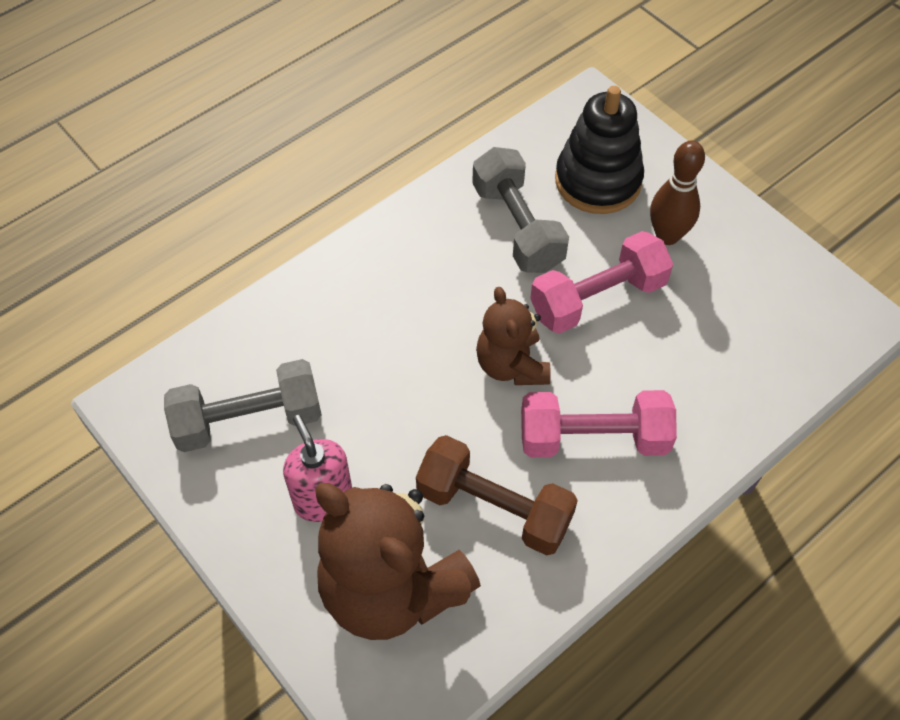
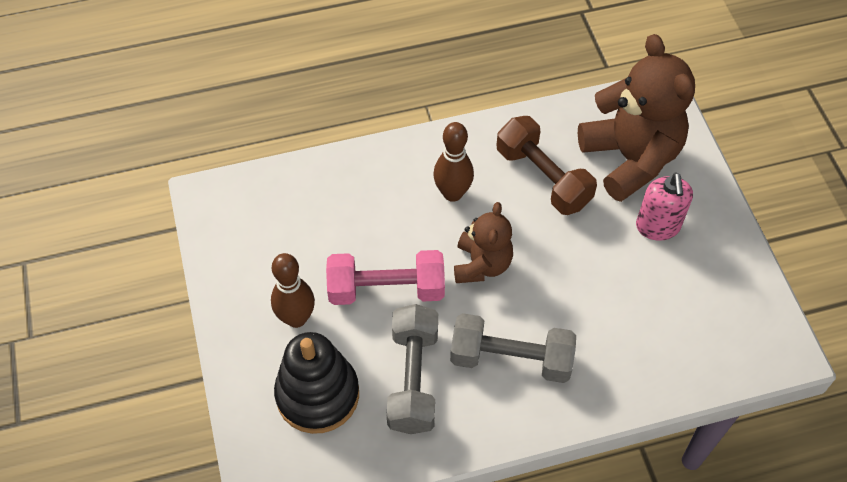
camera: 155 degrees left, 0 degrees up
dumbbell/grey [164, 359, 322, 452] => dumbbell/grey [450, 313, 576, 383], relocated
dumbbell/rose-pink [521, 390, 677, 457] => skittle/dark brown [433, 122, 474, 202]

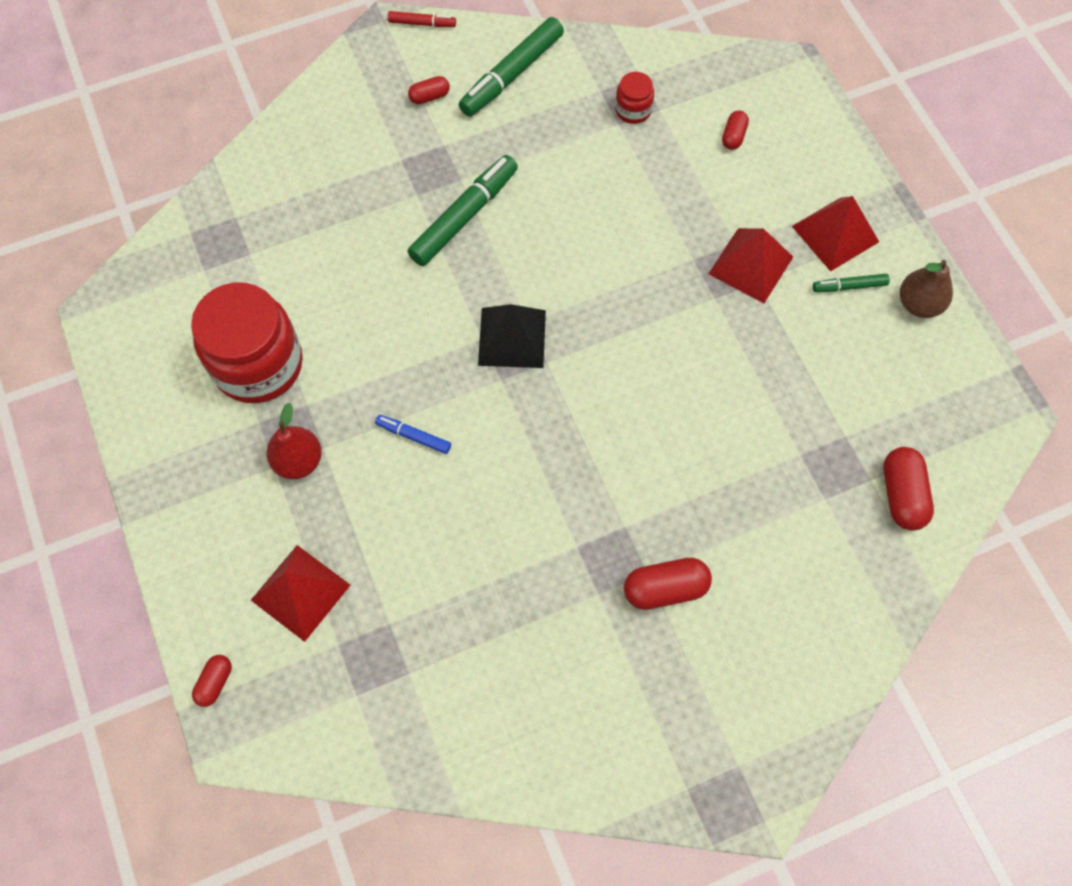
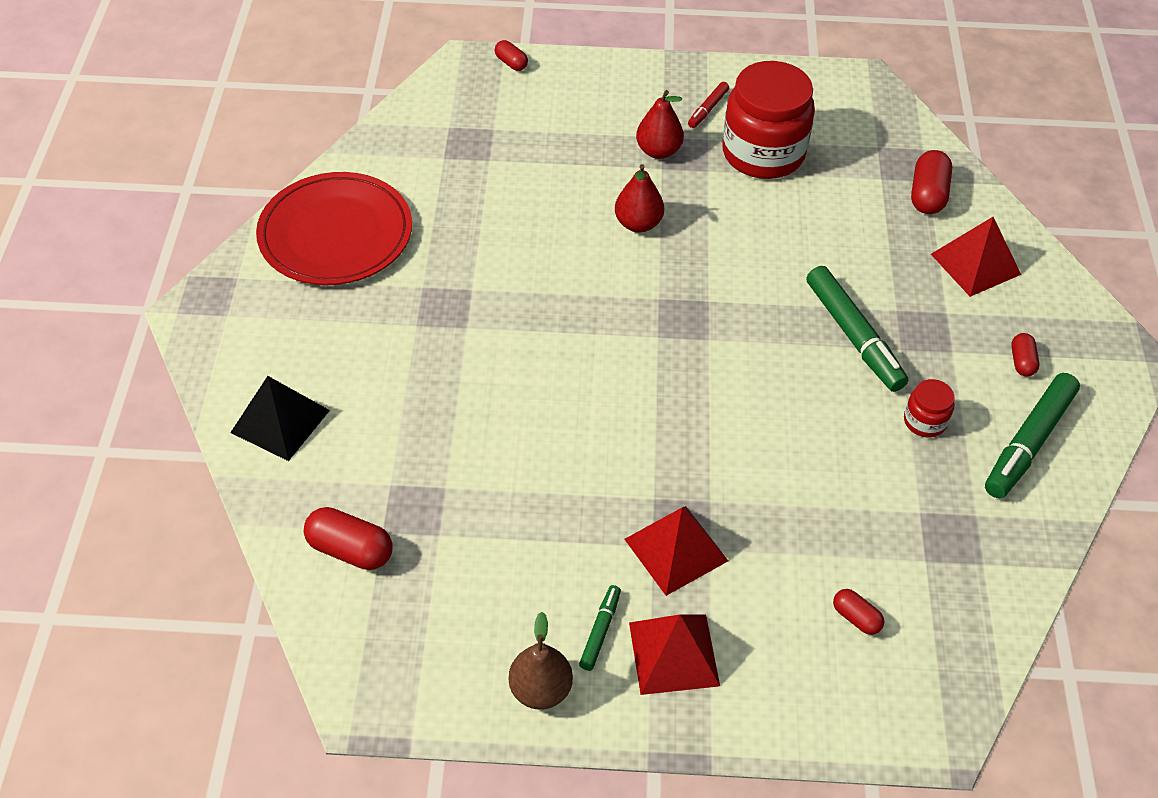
camera: 115 degrees right, 15 degrees down
nothing => dinner plate/crimson [256, 172, 412, 285]
pyramid shape/crimson [251, 545, 351, 642] => pyramid shape/crimson [931, 217, 1021, 297], relocated
marker/crimson [388, 11, 456, 27] => marker/crimson [688, 82, 729, 128], relocated
pyramid shape/jet-black [478, 304, 546, 368] => pyramid shape/jet-black [230, 376, 330, 461], relocated
jam jar/crimson [615, 72, 654, 124] => jam jar/crimson [904, 379, 955, 437], relocated
pill shape/crimson [624, 558, 712, 610] => pill shape/crimson [911, 150, 952, 214], relocated
marker/royal blue [375, 415, 451, 454] => pear fruit/crimson [615, 164, 664, 233]
marker/green [459, 17, 564, 117] => marker/green [985, 373, 1080, 498], 120 degrees counterclockwise

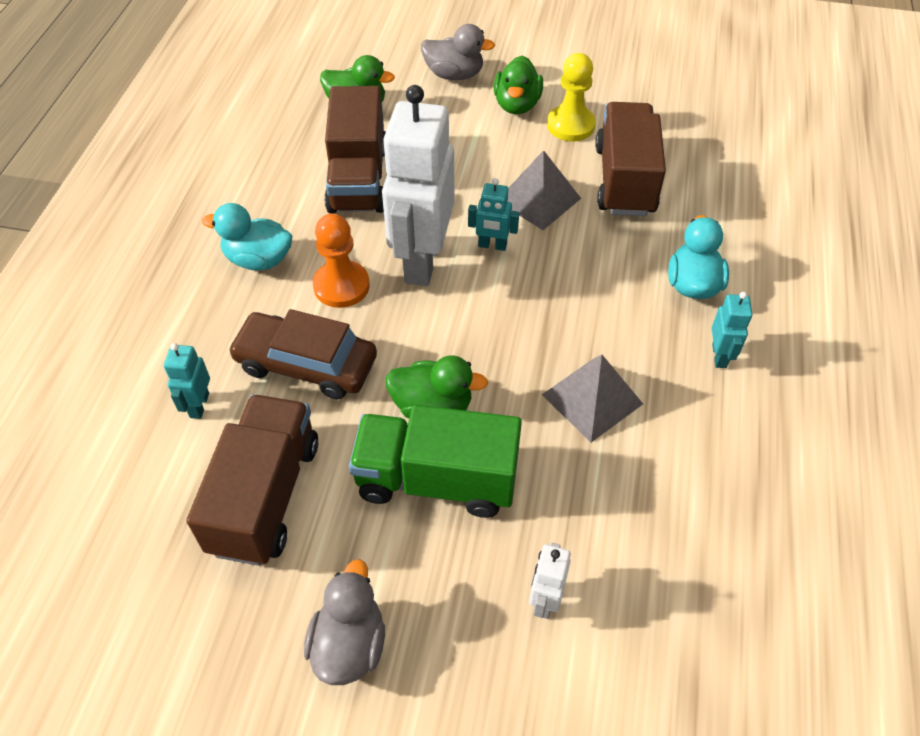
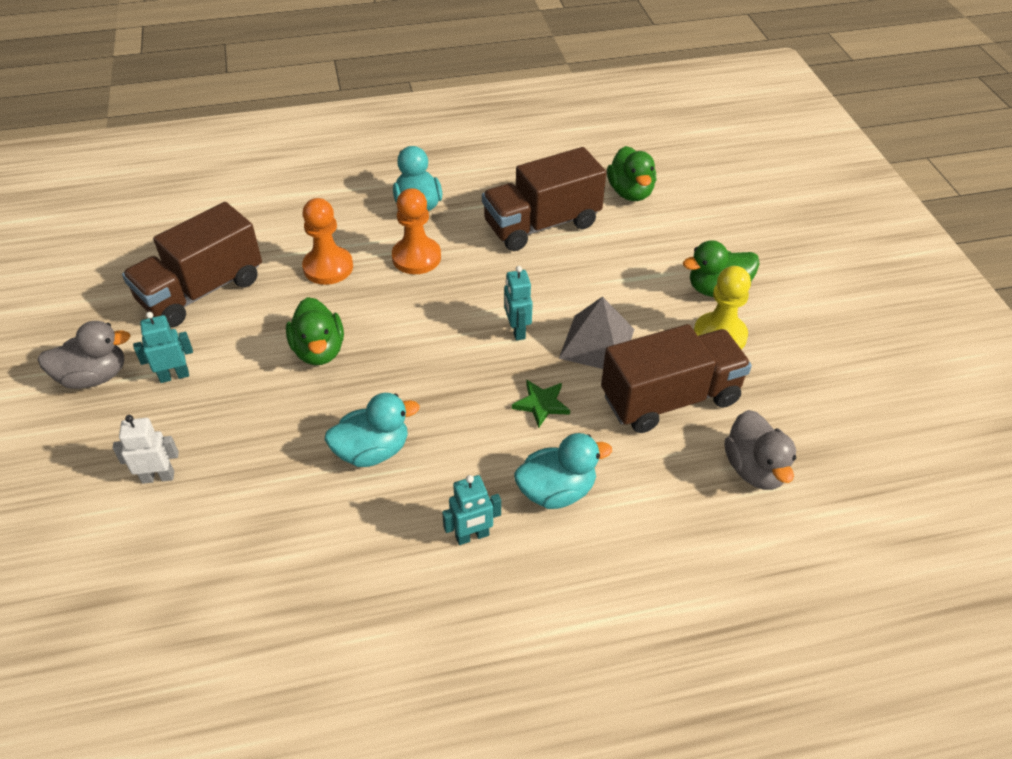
camera: 65 degrees right, 5 degrees down
lorry/green [349, 405, 522, 518] => nothing
robot/white [382, 85, 454, 286] => nothing
nothing => star/green [512, 380, 570, 428]
robot/teal [164, 343, 210, 419] => robot/teal [133, 312, 193, 383], relocated
duck/grey [421, 24, 495, 80] => duck/grey [725, 410, 796, 490], relocated
car/dark brown [228, 309, 377, 399] => chess pawn/orange-coloured [302, 198, 353, 285]
pyramid shape/grey [542, 355, 643, 442] => duck/teal [325, 393, 420, 467]
lorry/dark brown [186, 395, 318, 566] => lorry/dark brown [122, 202, 262, 327], 150 degrees clockwise

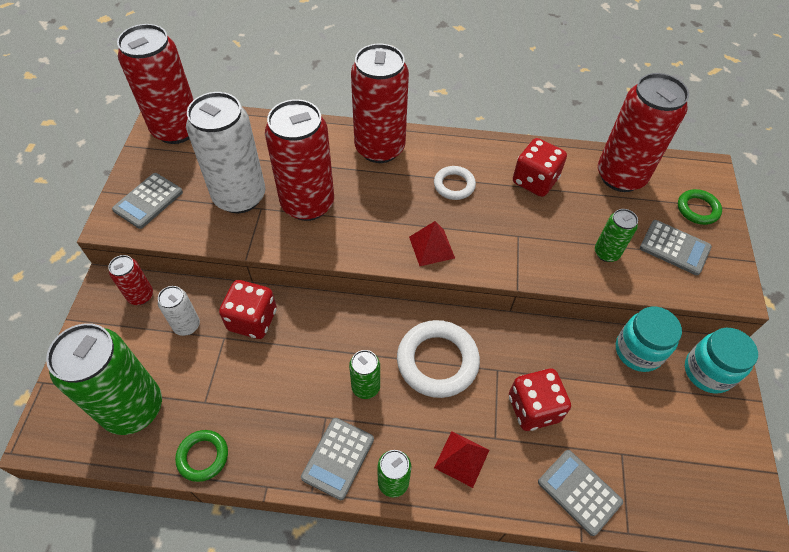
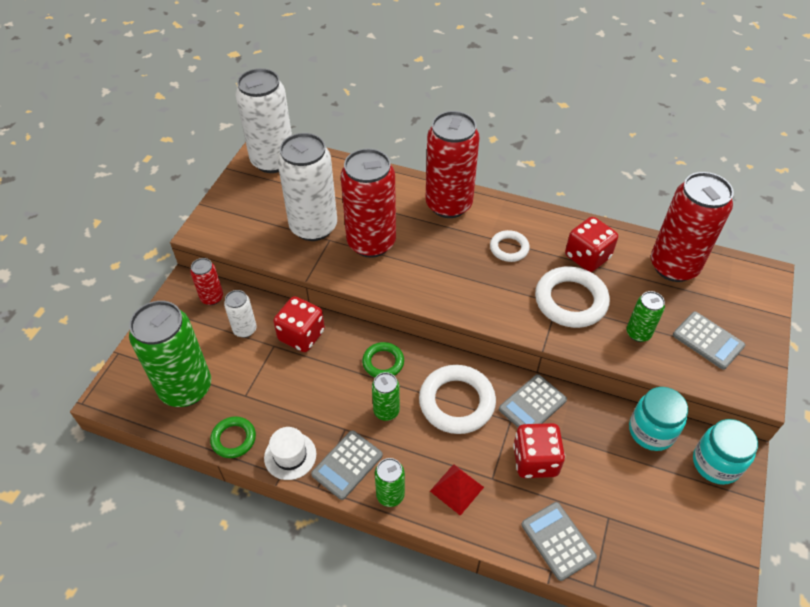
camera: 15 degrees right, 5 degrees down
pyramid shape/crimson [409, 221, 455, 266] => nothing
nothing => hat/white [264, 427, 316, 480]
nothing => torus/white [535, 266, 610, 328]
adding machine/grey [112, 173, 183, 229] => adding machine/grey [499, 374, 567, 427], relocated
torus/green [678, 189, 722, 225] => torus/green [362, 342, 404, 377], relocated
can/crimson [117, 24, 194, 144] => can/white [236, 68, 292, 173]

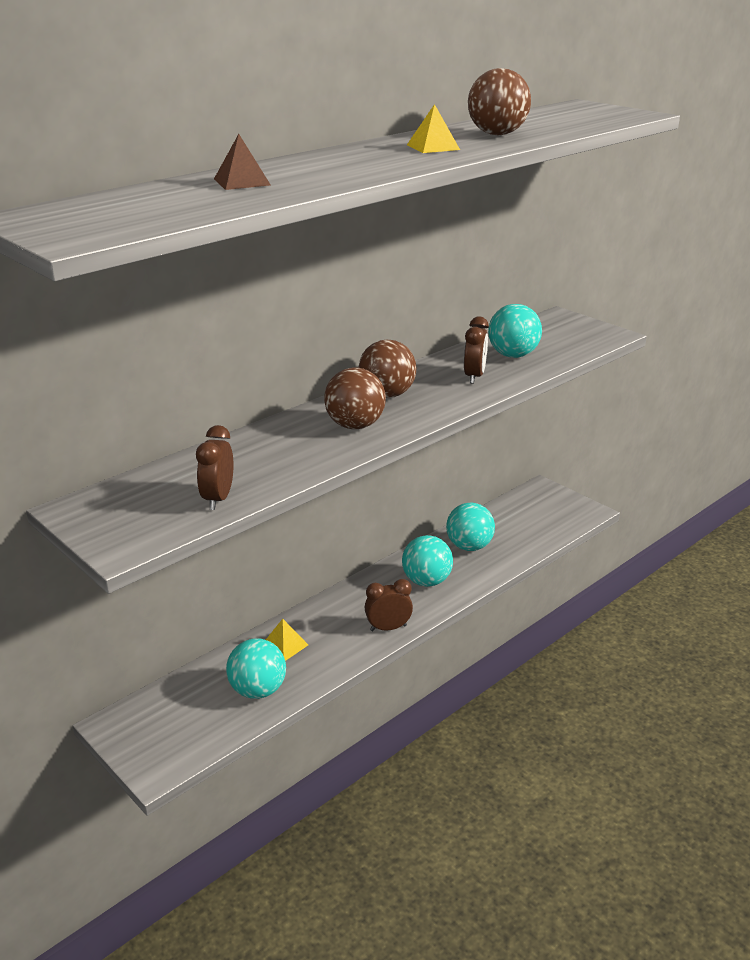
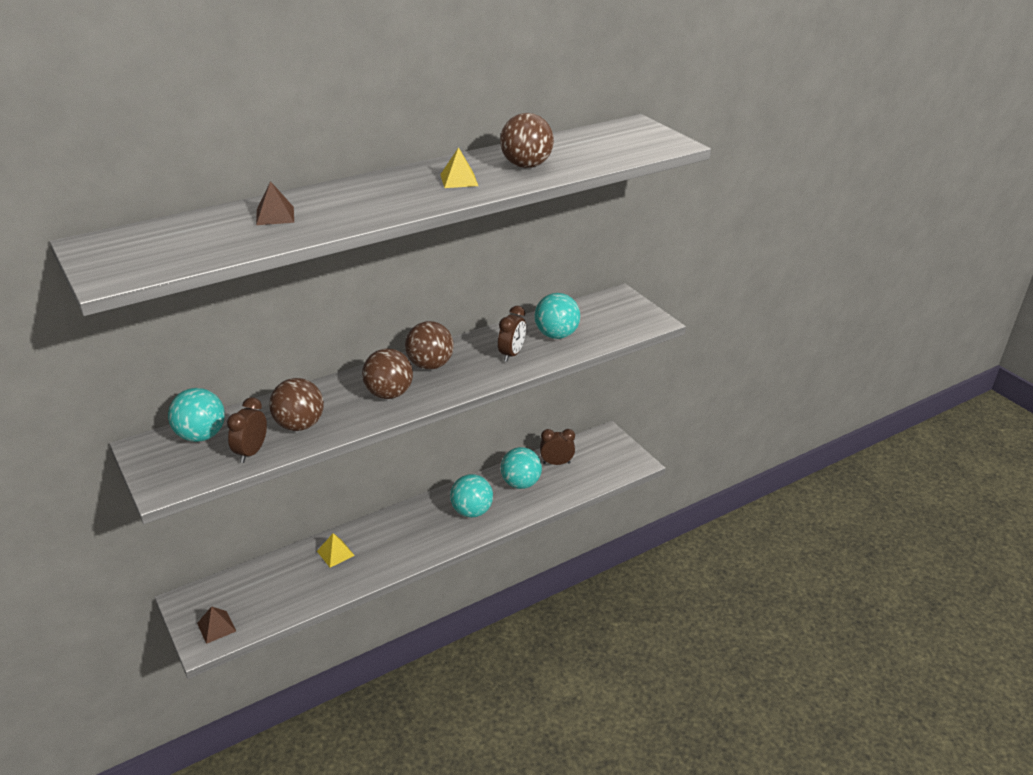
camera: 10 degrees right, 5 degrees up
nothing => pyramid shape/dark brown [197, 606, 236, 644]
nothing => sphere/dark brown [269, 378, 324, 431]
sphere/teal [226, 638, 286, 699] => sphere/teal [168, 388, 225, 442], relocated
alarm clock/dark brown [365, 579, 413, 631] => alarm clock/dark brown [540, 429, 575, 465], relocated

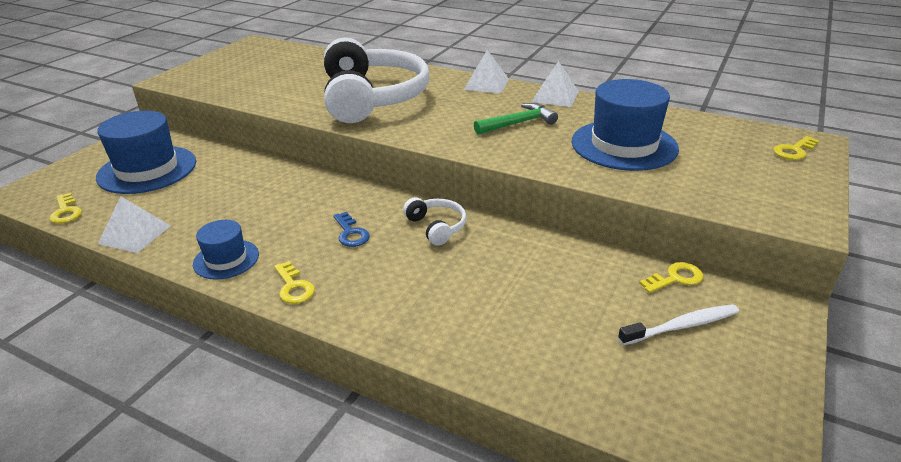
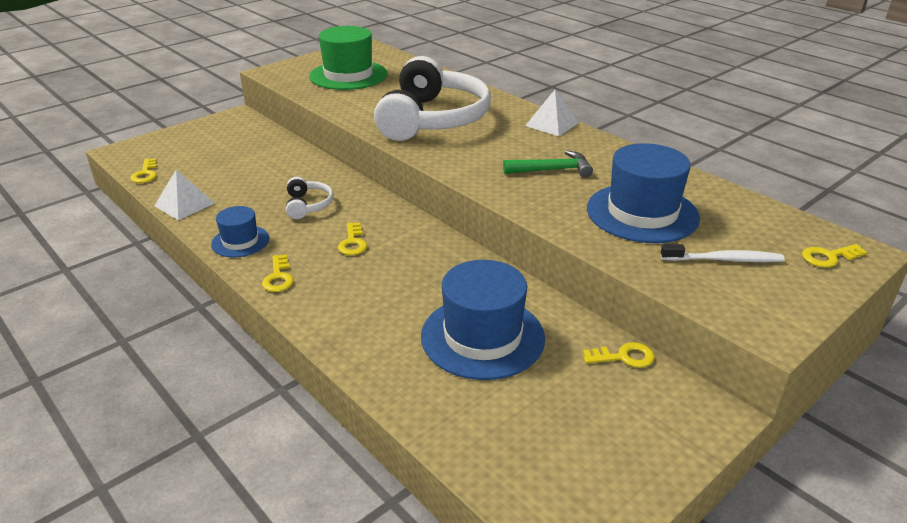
camera: 20 degrees right, 0 degrees up
pyramid shape/white [532, 61, 579, 107] => nothing
nothing => hat/green [309, 26, 387, 90]
hat/royal blue [96, 111, 196, 194] => hat/royal blue [421, 260, 545, 380], relocated
headset/white [403, 197, 467, 246] => headset/white [286, 177, 334, 219], relocated
tooth brush/white [618, 304, 739, 345] => tooth brush/white [661, 244, 785, 262], relocated
latchkey/royal blue [333, 212, 370, 247] => latchkey/yellow [338, 223, 367, 255]

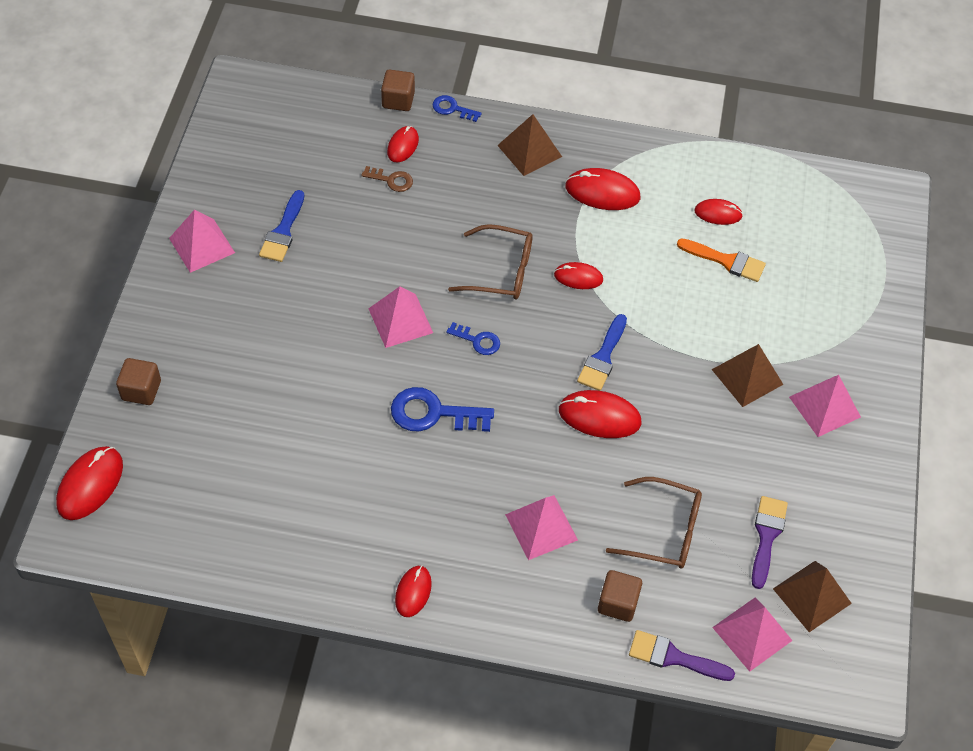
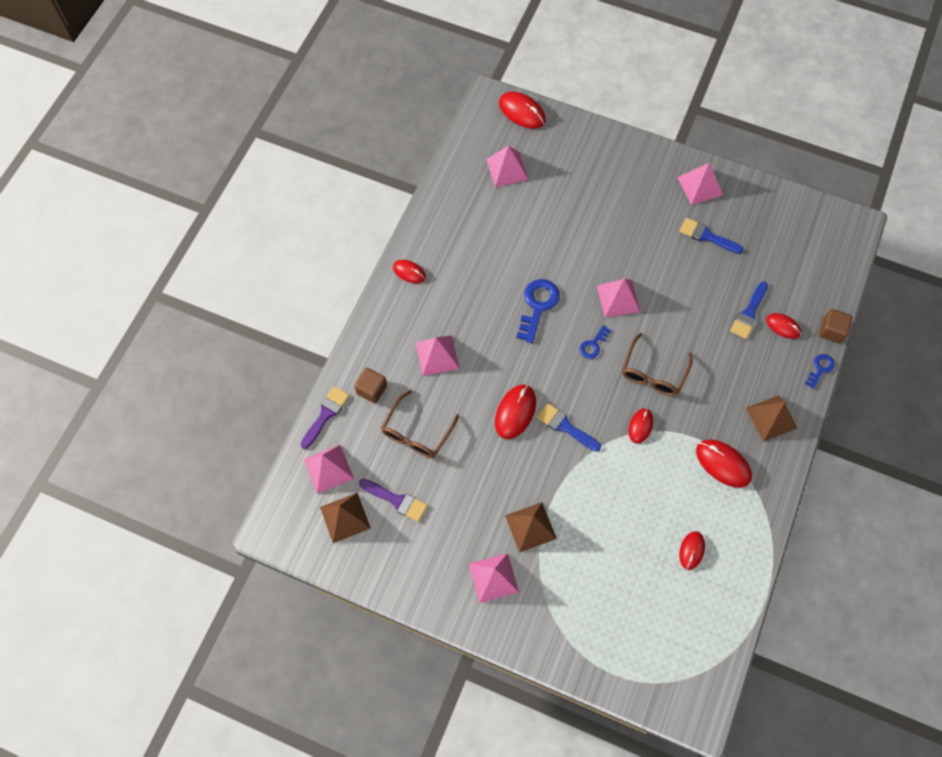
camera: 105 degrees right, 10 degrees up
cube/dark brown [116, 358, 161, 405] => nothing
paintbrush/orange-coloured [677, 238, 766, 282] => nothing
nothing => pyramid shape/rose-pink [486, 146, 528, 187]
latchkey/dark brown [361, 166, 413, 192] => paintbrush/royal blue [730, 282, 768, 339]
mouse/crimson [565, 168, 640, 210] => mouse/crimson [696, 439, 752, 488], 75 degrees counterclockwise

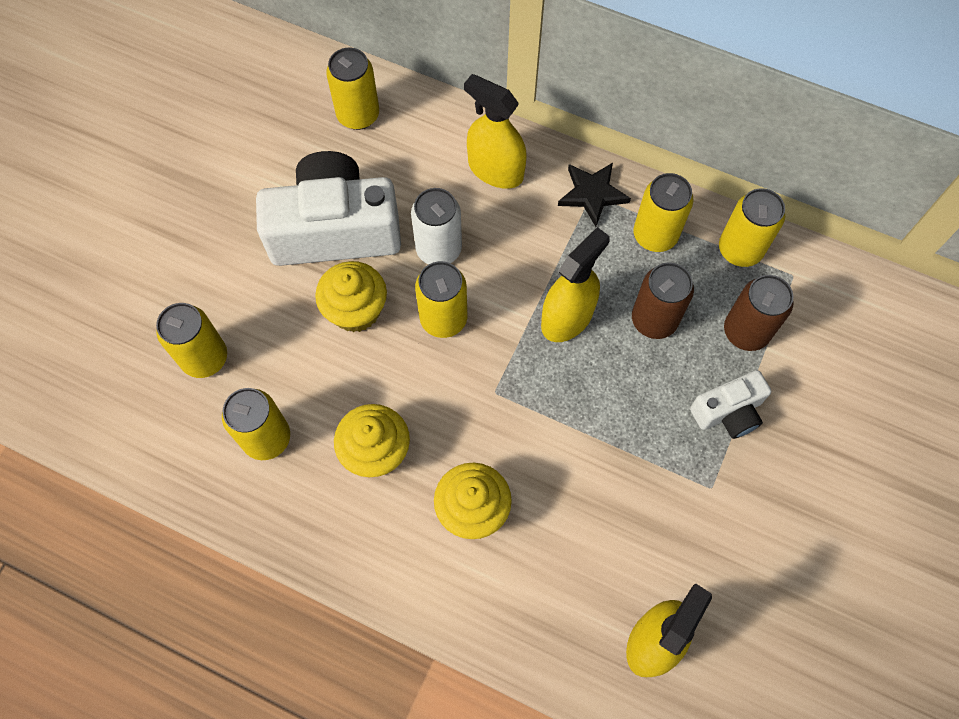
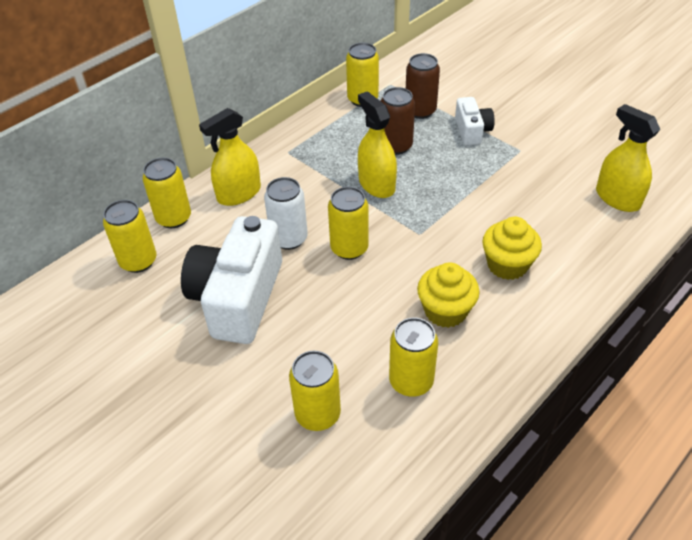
camera: 70 degrees left, 20 degrees down
fairy cake/yellow [315, 261, 387, 332] => nothing
star/jet-black [558, 163, 631, 227] => nothing
can/yellow [633, 173, 694, 252] => can/yellow [142, 158, 191, 228], relocated

